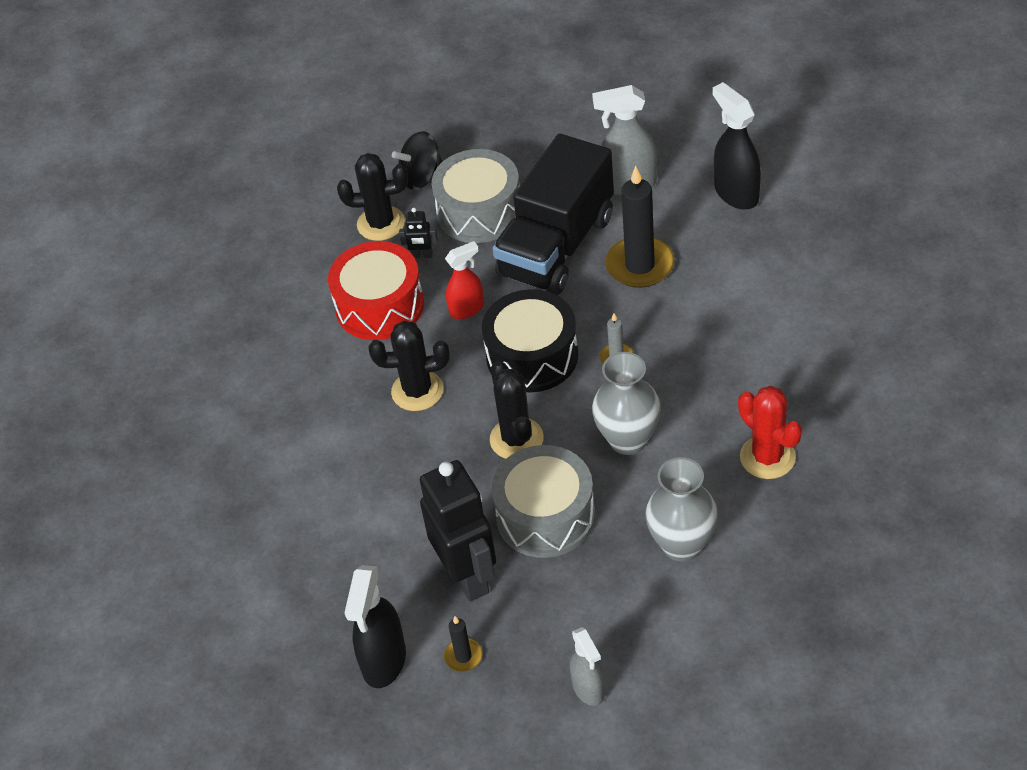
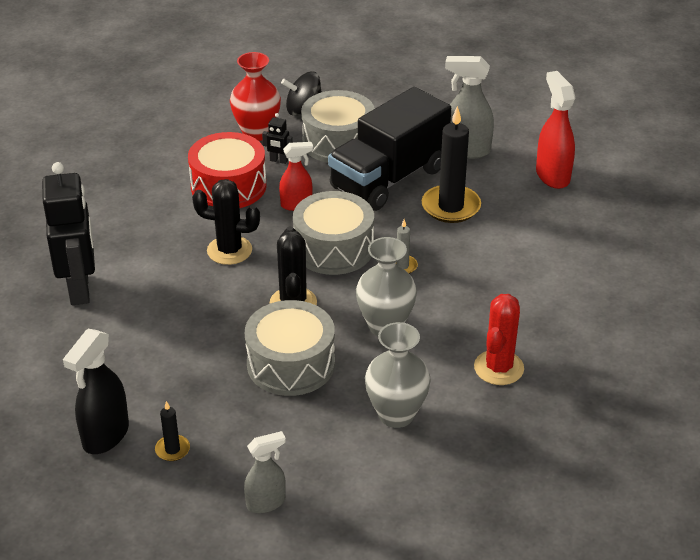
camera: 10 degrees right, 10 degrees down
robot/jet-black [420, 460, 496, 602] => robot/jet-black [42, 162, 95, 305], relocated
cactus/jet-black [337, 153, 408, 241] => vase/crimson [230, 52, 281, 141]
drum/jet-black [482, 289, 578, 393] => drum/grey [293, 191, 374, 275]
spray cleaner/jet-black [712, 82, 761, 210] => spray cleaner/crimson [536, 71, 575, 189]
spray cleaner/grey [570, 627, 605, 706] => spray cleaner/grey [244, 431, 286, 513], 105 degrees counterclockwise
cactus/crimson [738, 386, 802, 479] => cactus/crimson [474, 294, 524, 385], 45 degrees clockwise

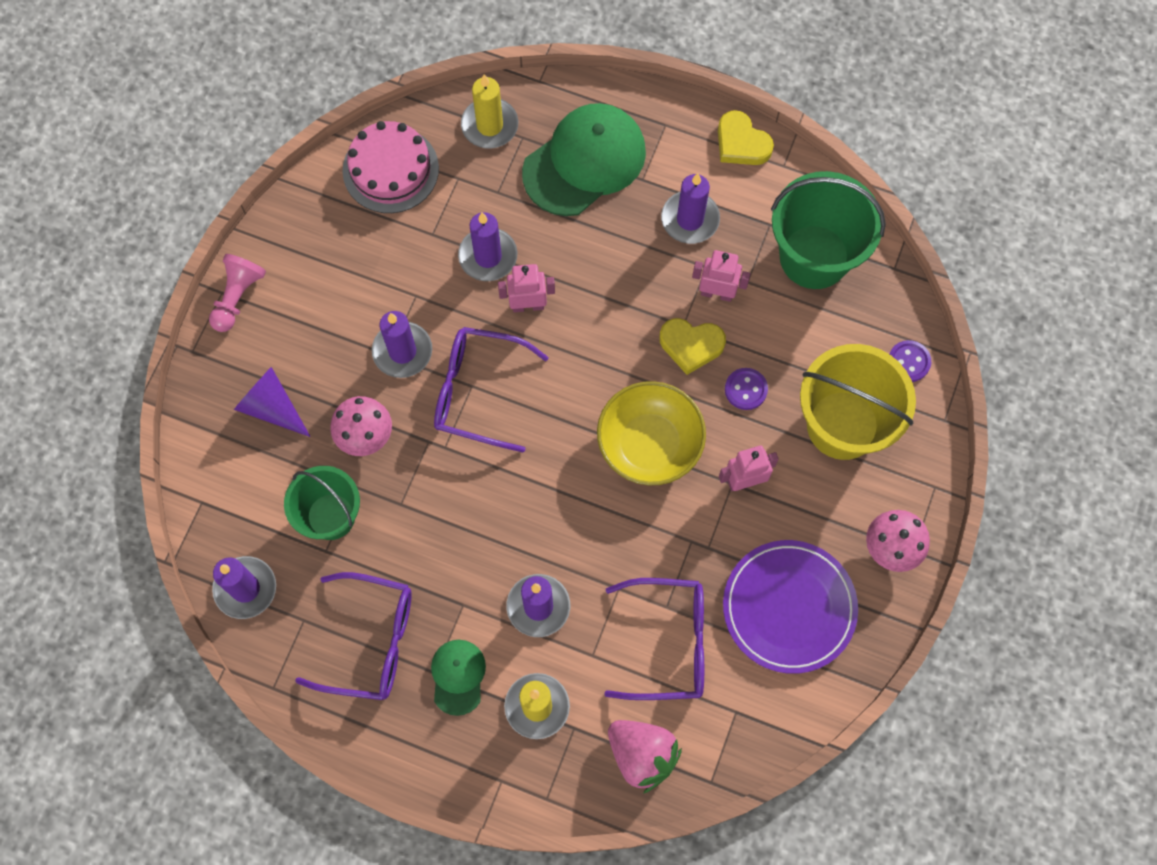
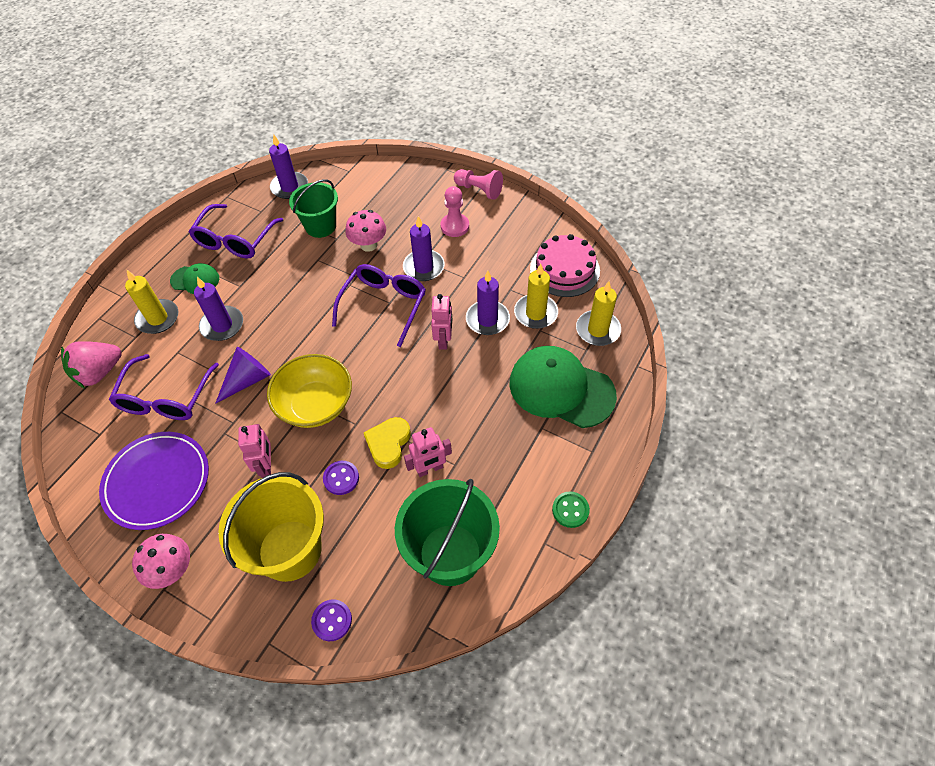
camera: 100 degrees right, 15 degrees down
wax candle/violet [661, 173, 720, 244] => nothing
nothing => chess pawn/rose-pink [441, 186, 469, 237]
nothing => wax candle/yellow [514, 264, 558, 329]
solid cone/violet [234, 367, 311, 437] => solid cone/violet [215, 347, 271, 404], relocated
heart shape/yellow [718, 110, 774, 165] => shirt button/green [552, 492, 590, 528]
peaked cap/green [522, 103, 646, 216] => peaked cap/green [509, 346, 617, 428], 150 degrees clockwise
robot/rose-pink [692, 250, 750, 302] => robot/rose-pink [404, 427, 452, 477], 45 degrees clockwise

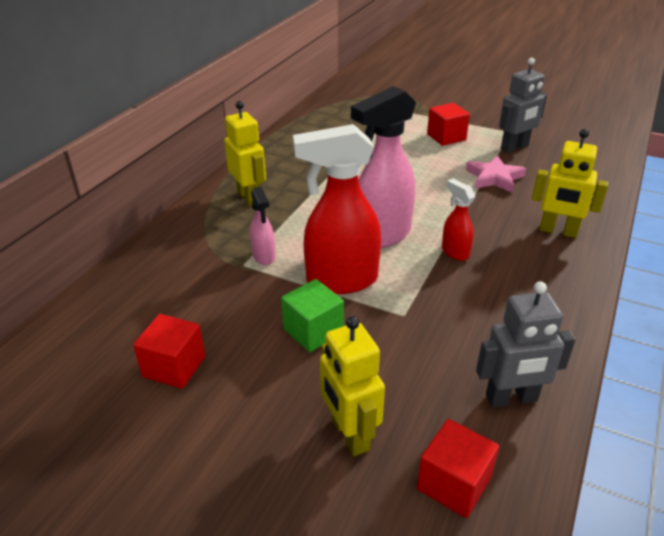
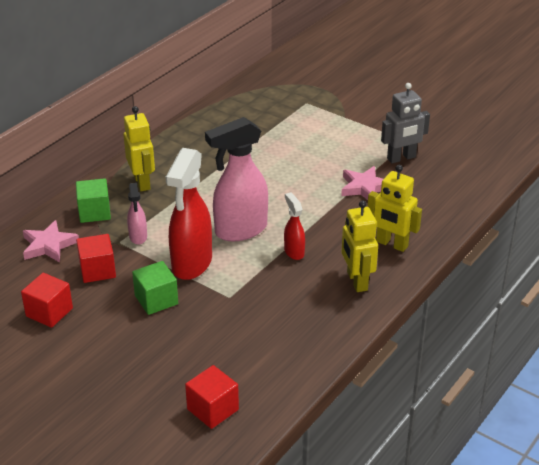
camera: 10 degrees right, 0 degrees up
robot/grey [476, 281, 576, 408] => nothing
nothing => star/rose-pink [23, 220, 79, 263]
nothing => cube/green [76, 178, 111, 223]
robot/yellow [320, 316, 385, 456] => robot/yellow [342, 200, 378, 292], relocated
cube/crimson [427, 103, 470, 146] => cube/crimson [76, 234, 116, 283], relocated
spray cleaner/crimson [293, 124, 381, 294] => spray cleaner/crimson [166, 148, 212, 280], 75 degrees counterclockwise

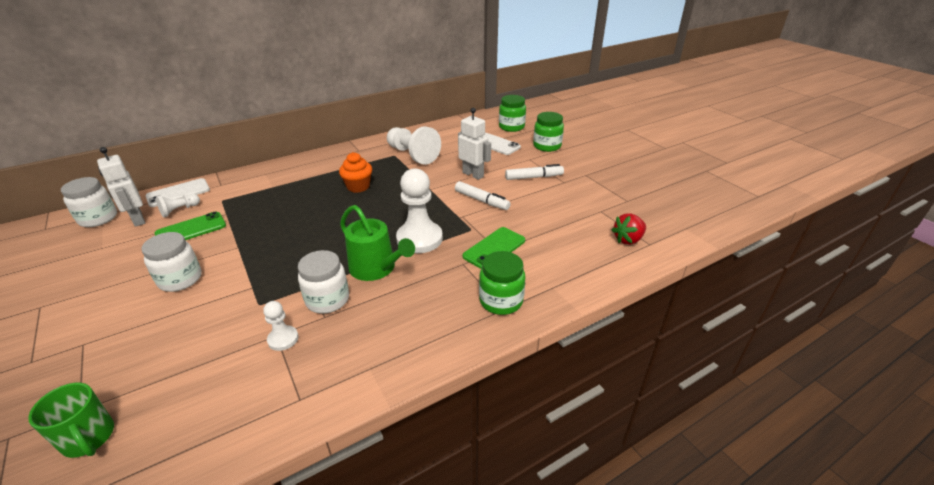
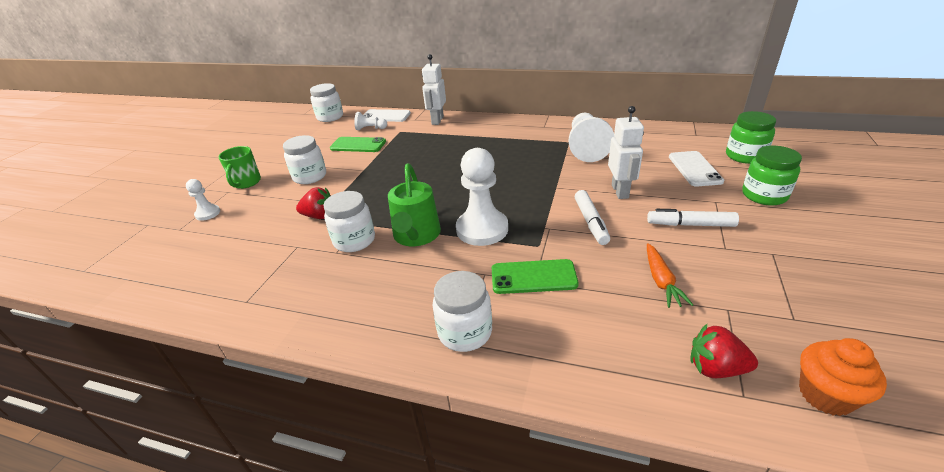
camera: 50 degrees right, 0 degrees up
nothing => toy strawberry/crimson [296, 187, 331, 219]
nothing => carrot/orange-coloured [647, 243, 693, 308]
coffee mug/green [28, 383, 114, 458] => coffee mug/green [219, 146, 261, 189], relocated
robot/white [97, 147, 145, 227] => robot/white [422, 54, 446, 125], relocated
chess pawn/white [263, 301, 298, 351] => chess pawn/white [186, 179, 220, 221], relocated
fairy cake/orange-coloured [339, 152, 372, 193] => fairy cake/orange-coloured [799, 338, 887, 416], relocated
jam jar/green [479, 251, 525, 315] => jam jar/white [433, 271, 492, 352]
marker/white [505, 164, 564, 180] => marker/white [647, 209, 739, 227], 150 degrees clockwise

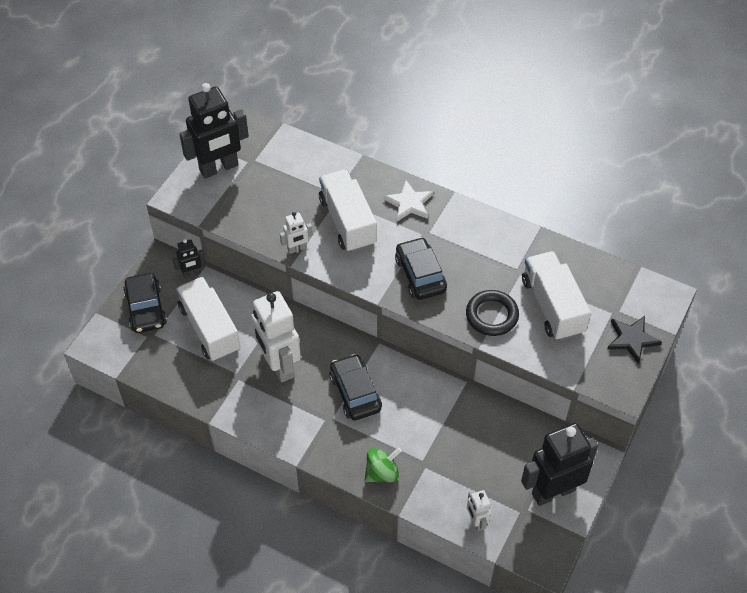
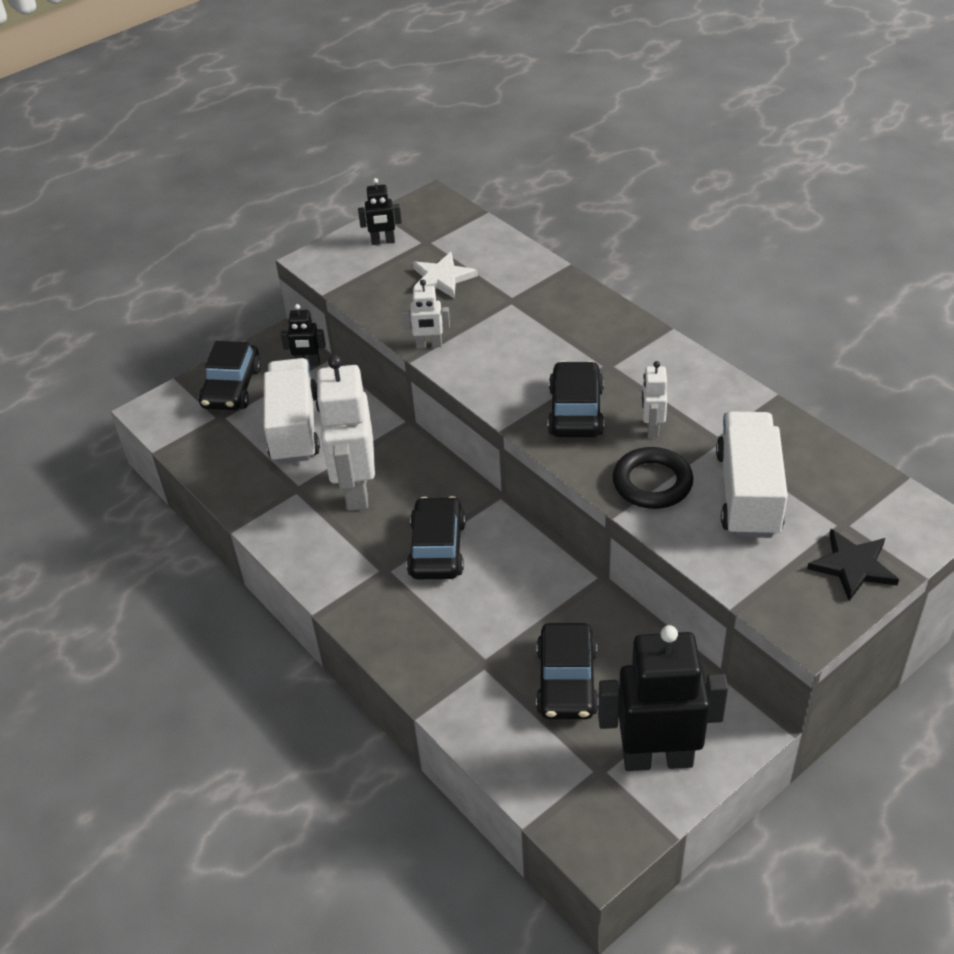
camera: 25 degrees right, 10 degrees down
lorry/white [319, 169, 377, 252] => nothing
toy top/green [365, 447, 402, 482] => nothing
nothing => car/jet-black [536, 623, 599, 719]
star/white [383, 180, 433, 221] => star/white [412, 252, 478, 299], relocated
robot/white [467, 490, 491, 531] => robot/white [642, 361, 667, 438], relocated
robot/jet-black [179, 83, 249, 179] => robot/jet-black [358, 178, 402, 245], x0.47

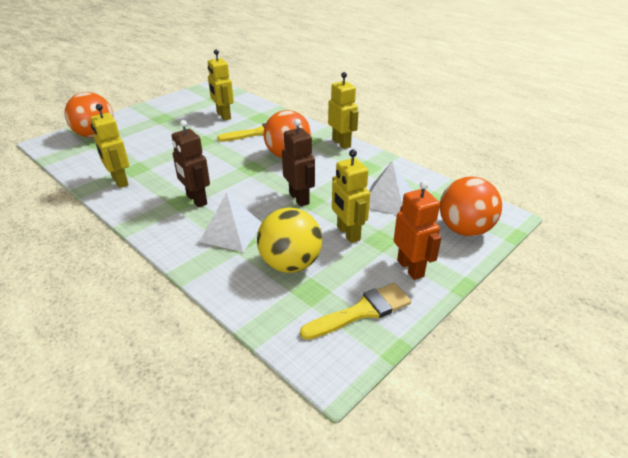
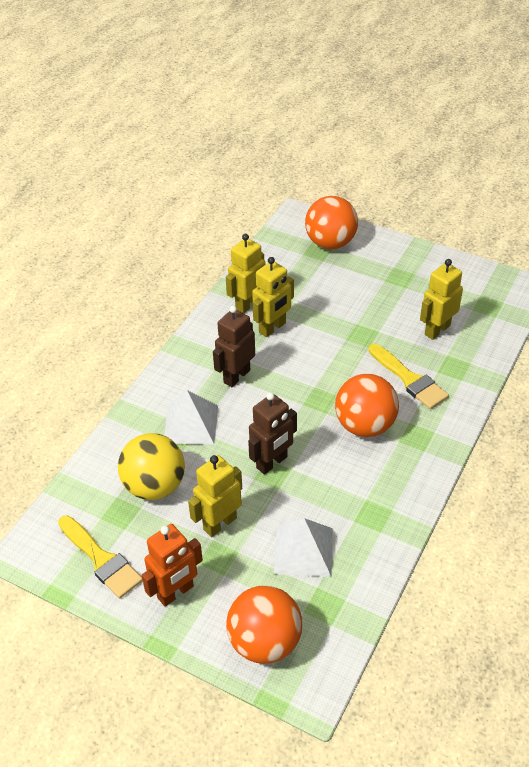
camera: 75 degrees right, 10 degrees up
robot/yellow [328, 72, 358, 149] => robot/yellow [252, 257, 294, 337], relocated

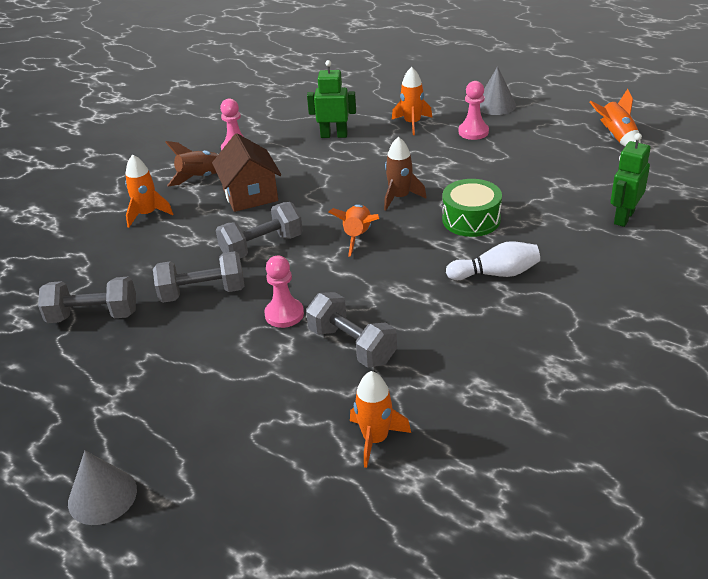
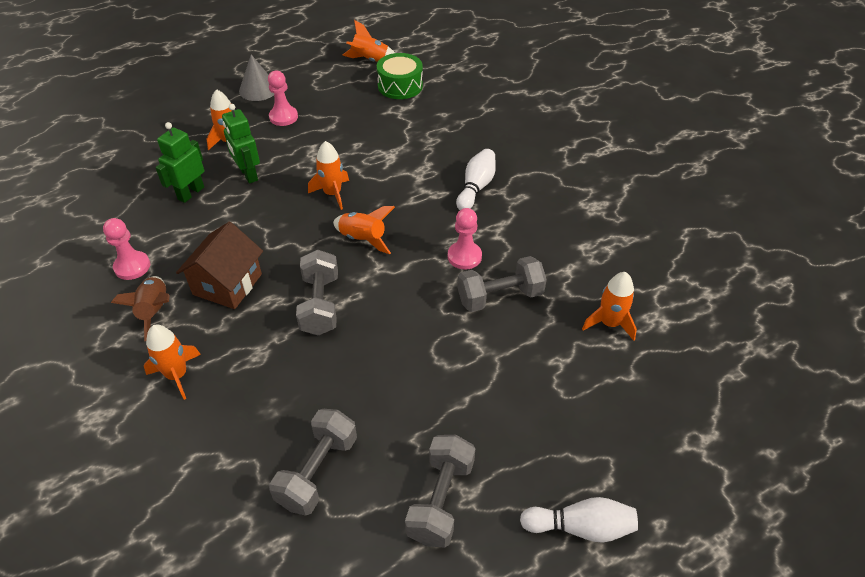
camera: 65 degrees left, 10 degrees up
dumbbell/grey [153, 251, 245, 303] => dumbbell/grey [405, 435, 476, 548], relocated
chess pawn/rose-pink [264, 256, 304, 328] => chess pawn/rose-pink [448, 208, 482, 270], relocated
drum/green [442, 179, 502, 237] => drum/green [377, 53, 423, 99], relocated
robot/green [611, 133, 650, 227] => robot/green [222, 104, 260, 184], relocated
solid cone/grey [68, 451, 137, 525] => skittle/white [520, 497, 638, 543]
spaceship/dark brown [384, 137, 427, 211] => spaceship/orange-coloured [308, 141, 349, 210]
toy house/dark brown [212, 133, 281, 212] => toy house/dark brown [176, 222, 263, 309], 75 degrees counterclockwise

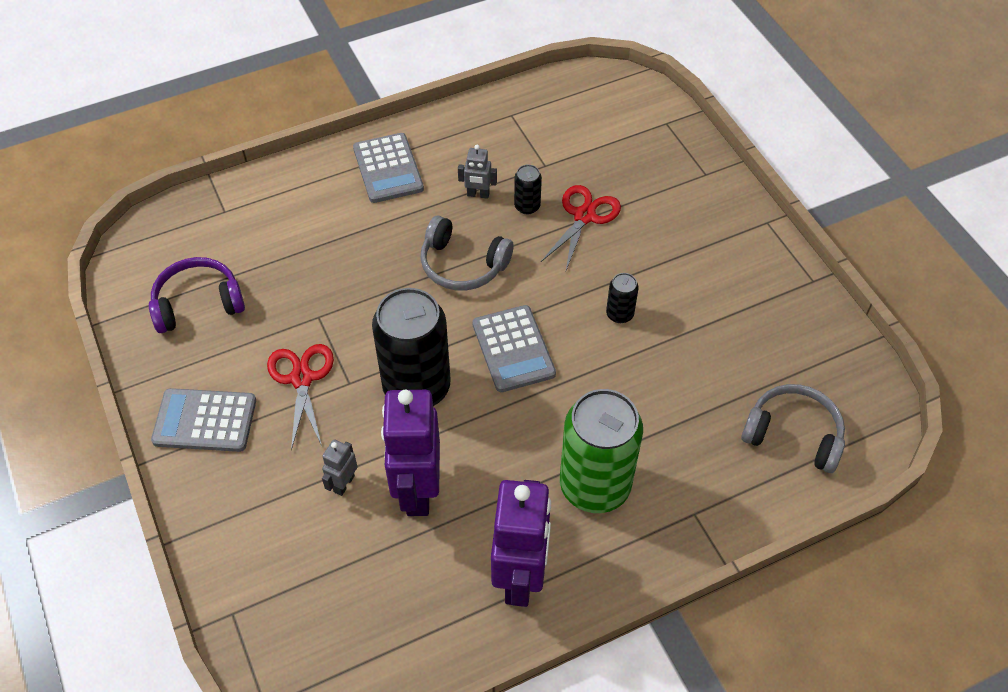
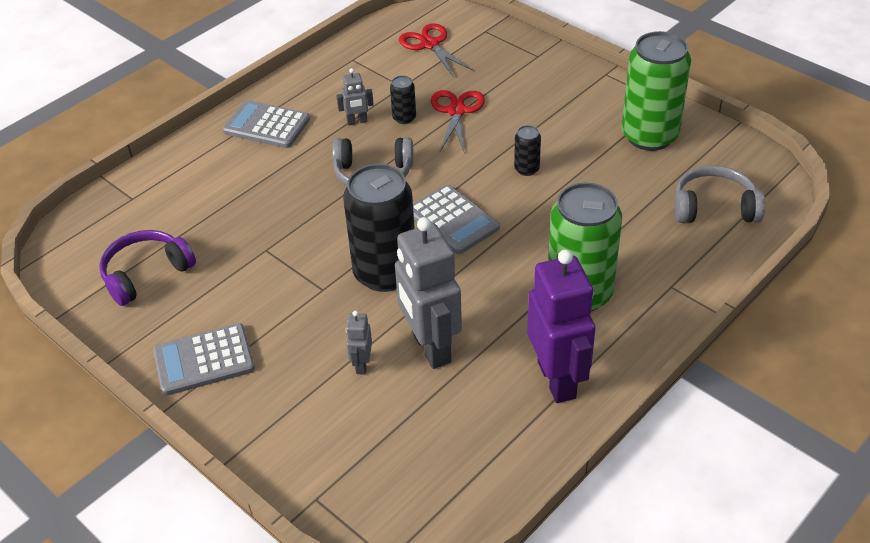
camera: 20 degrees left, 10 degrees down
nothing => can/green [622, 31, 691, 151]
scissors/crimson [267, 344, 334, 450] => scissors/crimson [399, 23, 473, 77], relocated
robot/violet [381, 390, 440, 516] => robot/grey [395, 217, 462, 369]
adding machine/grey [353, 133, 424, 203] => adding machine/grey [223, 100, 310, 148], 150 degrees clockwise

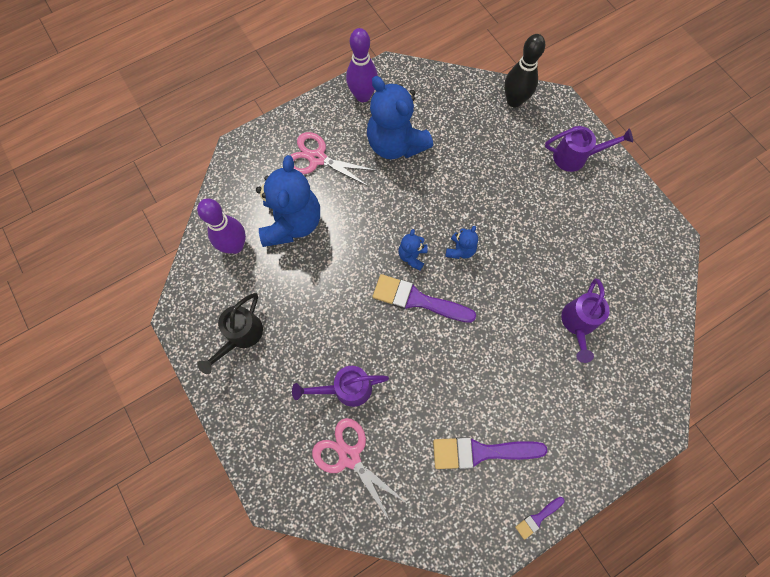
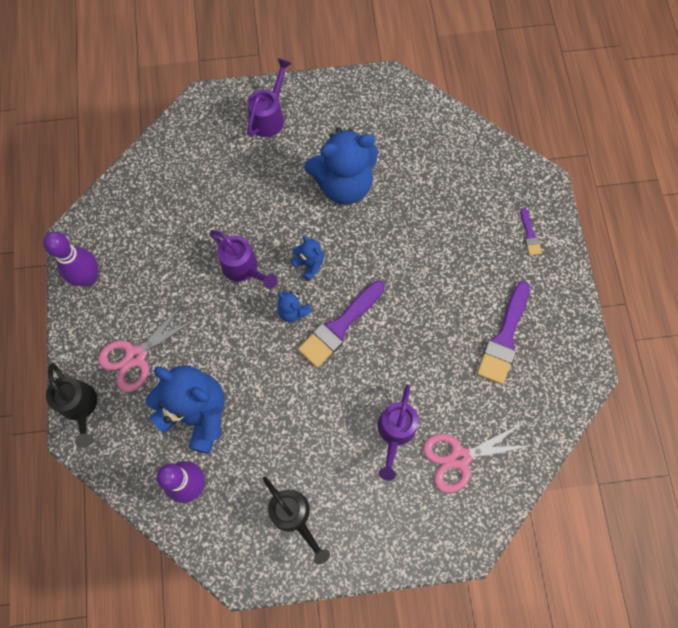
camera: 65 degrees left, 0 degrees up
skittle/jet-black [504, 34, 545, 108] => nothing
nothing => watering pot/jet-black [46, 363, 97, 448]
teddy/royal blue [367, 76, 433, 159] => teddy/royal blue [304, 127, 378, 205], relocated
paintbrush/violet [515, 497, 564, 540] => paintbrush/violet [520, 208, 542, 256], relocated
watering pot/violet [561, 278, 610, 363] => watering pot/violet [210, 230, 278, 289], relocated

